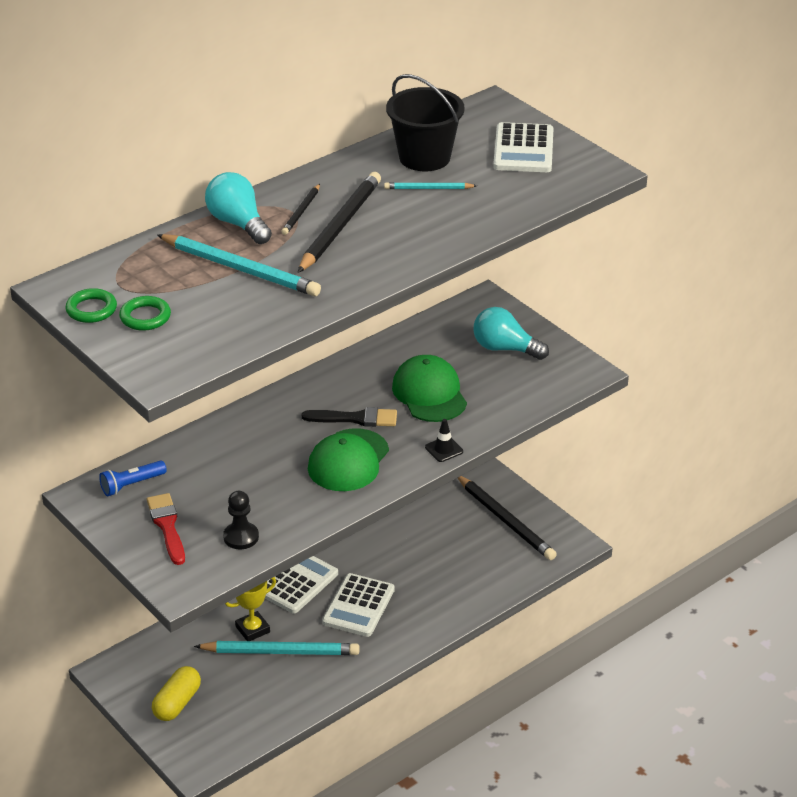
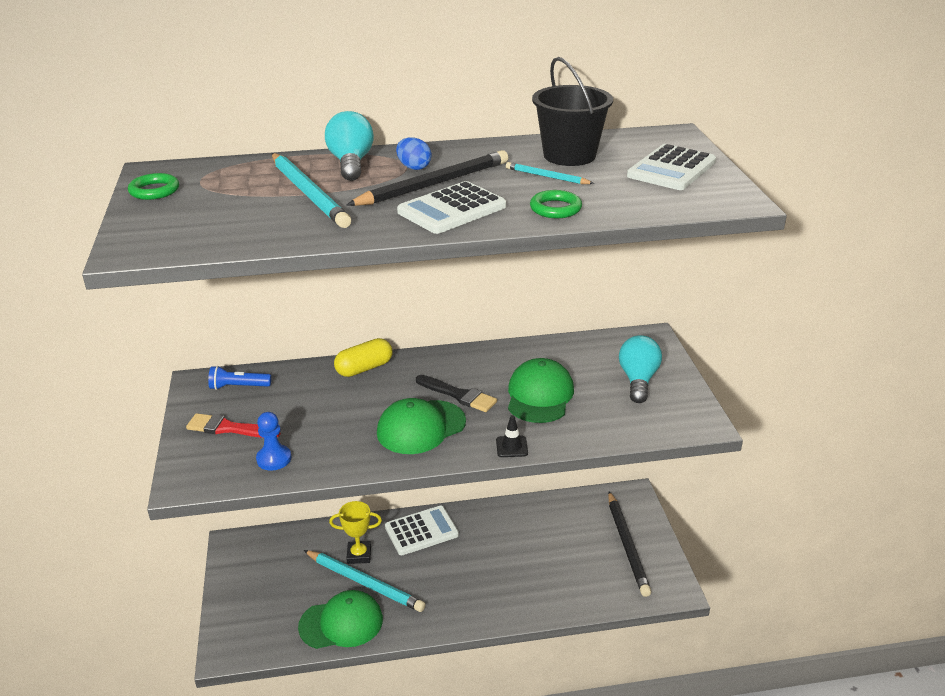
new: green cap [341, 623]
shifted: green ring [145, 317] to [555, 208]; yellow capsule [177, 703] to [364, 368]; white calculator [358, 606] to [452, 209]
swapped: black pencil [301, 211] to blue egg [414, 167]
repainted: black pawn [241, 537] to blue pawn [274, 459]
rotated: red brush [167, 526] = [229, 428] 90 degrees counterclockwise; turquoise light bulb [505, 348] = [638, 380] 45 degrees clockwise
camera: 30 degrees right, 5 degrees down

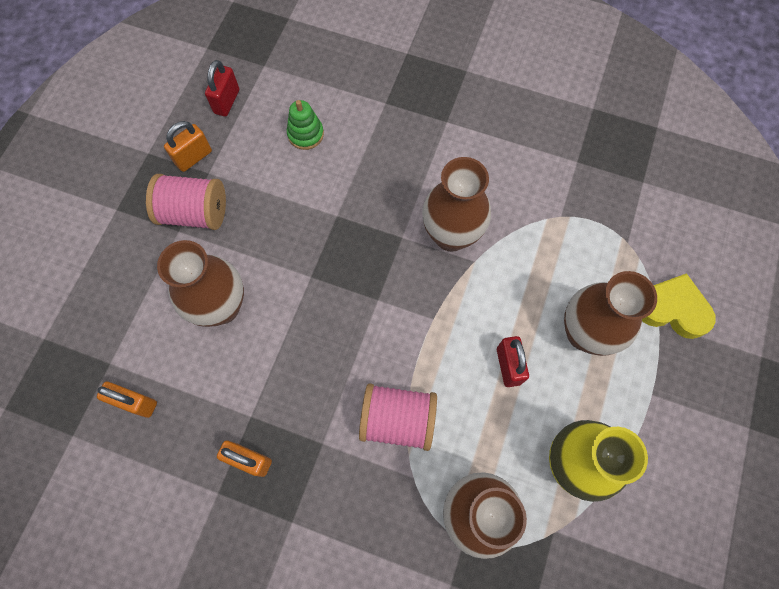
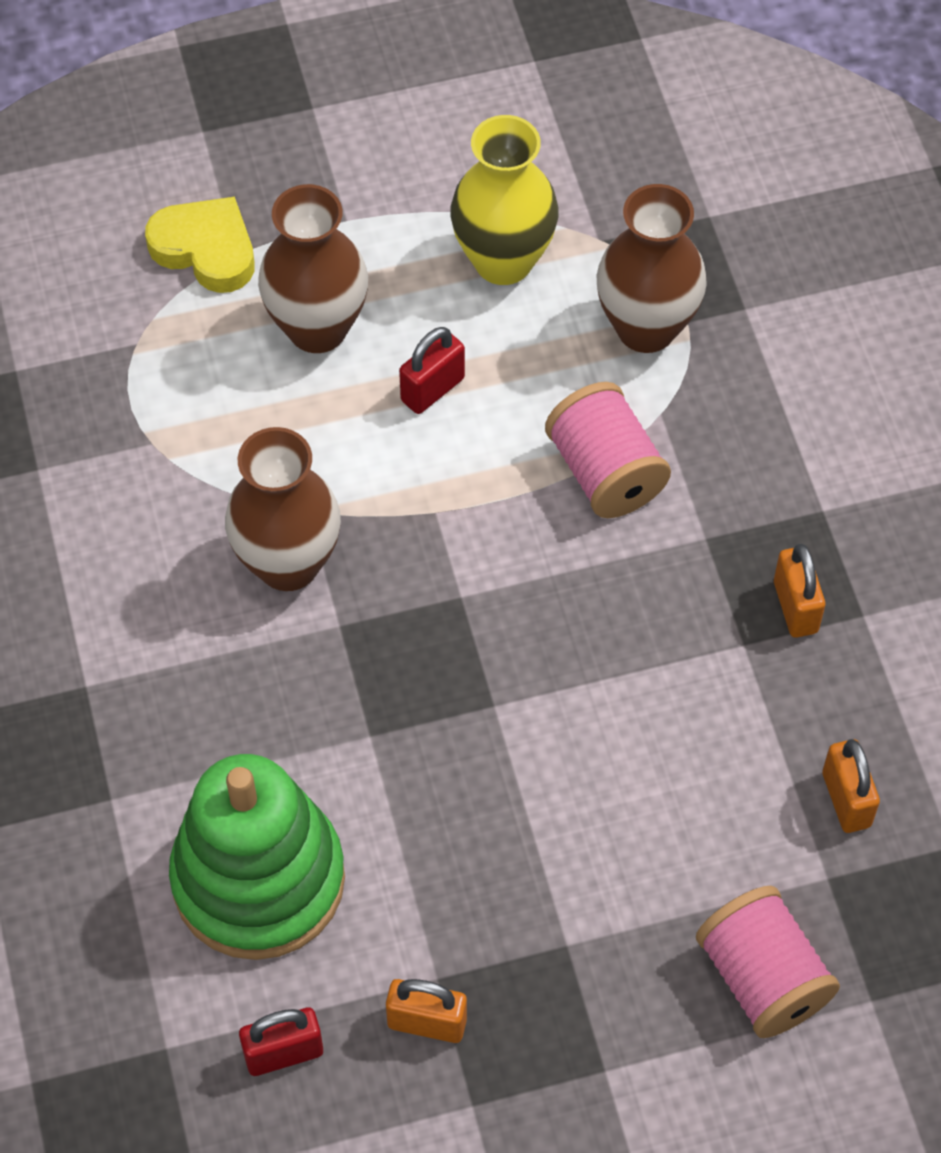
gone: brown vase [221, 307]
shifted: pink spool [195, 213] to [762, 978]
rotated: yellow heart [672, 309] = [206, 249] 135 degrees clockwise
scaled: green stacking toy [305, 134] = [258, 879] x2.38
camera: 125 degrees left, 10 degrees down

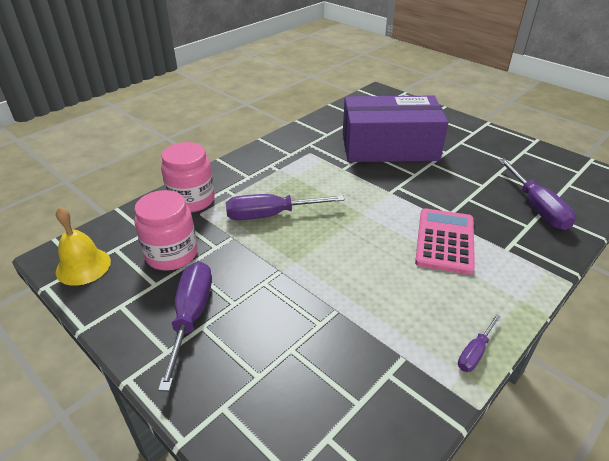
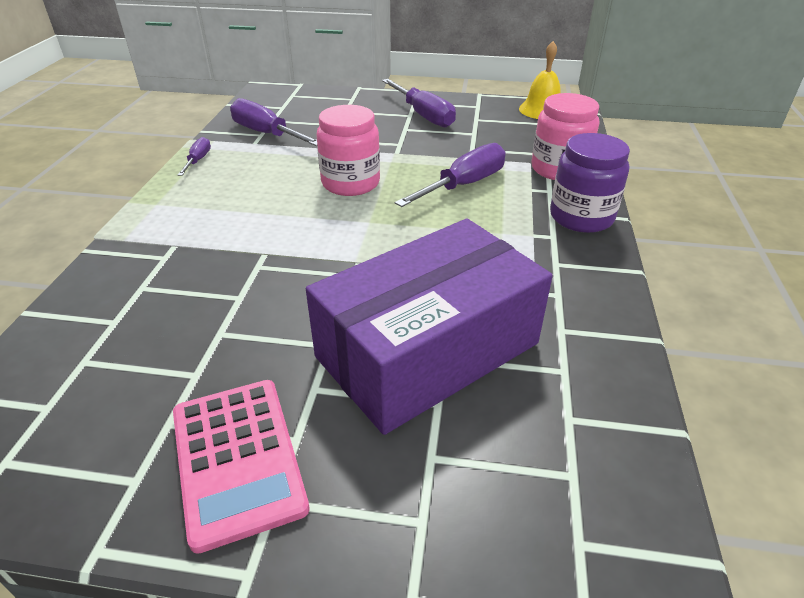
new: purple jar [581, 217]
shifted: pink jar [171, 254] to [350, 183]; pink calculator [445, 241] to [237, 459]; purple screwdriver [536, 207] to [267, 134]
camera: 145 degrees right, 0 degrees up

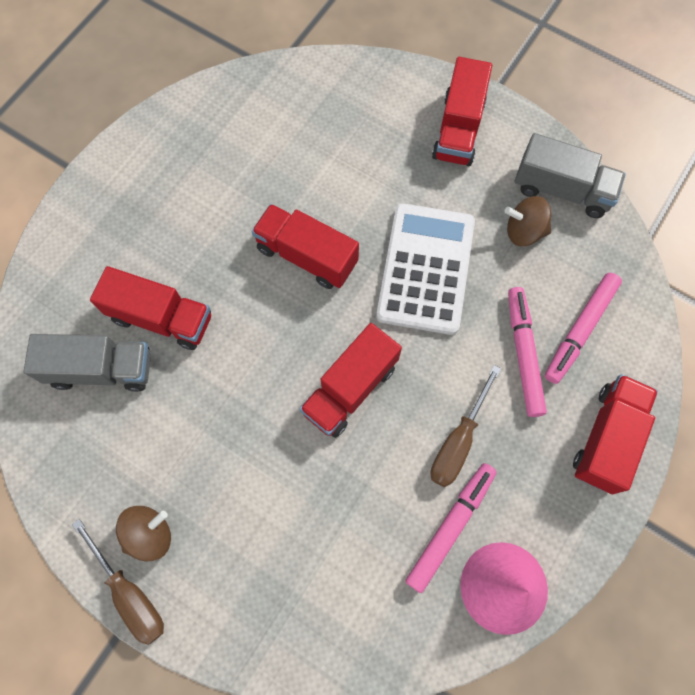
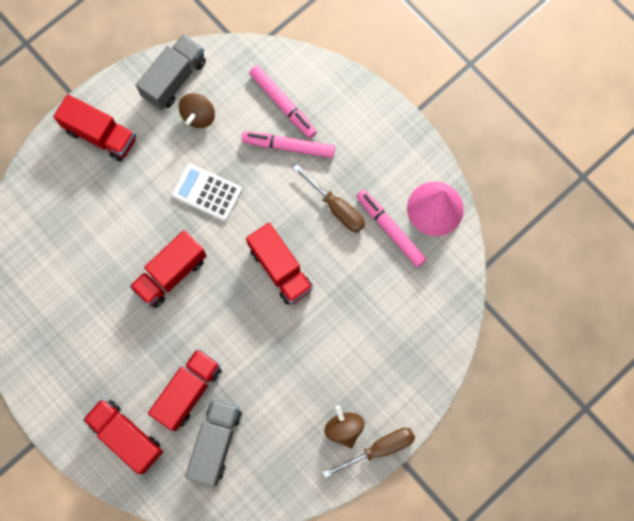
shifted: red truck [606, 438] to [127, 436]
scaled: white calculator [425, 269] = [207, 192] x0.64
camera: 75 degrees left, 5 degrees up

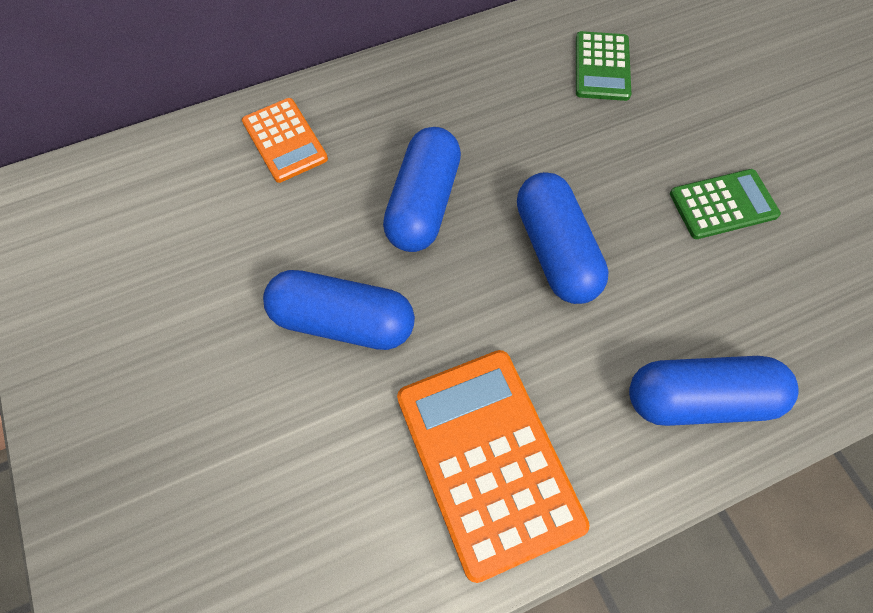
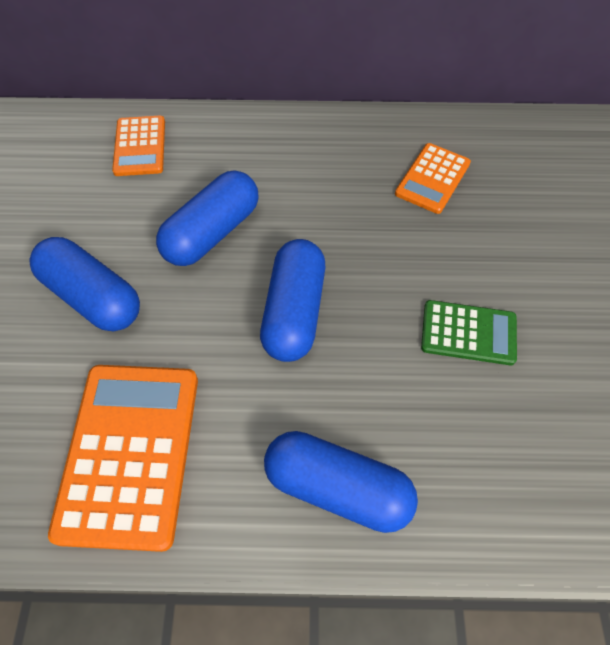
repainted: green calculator [602, 67] to orange calculator [432, 178]
camera: 25 degrees right, 5 degrees down

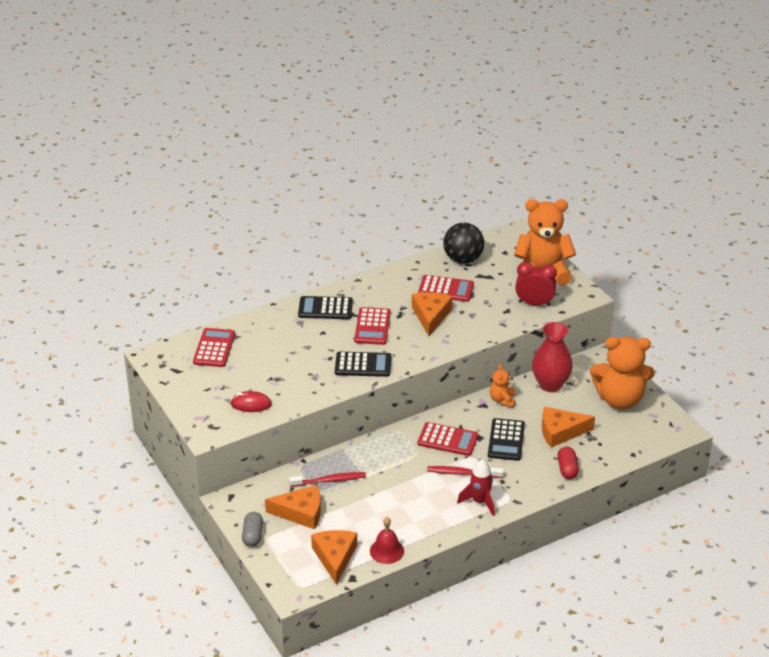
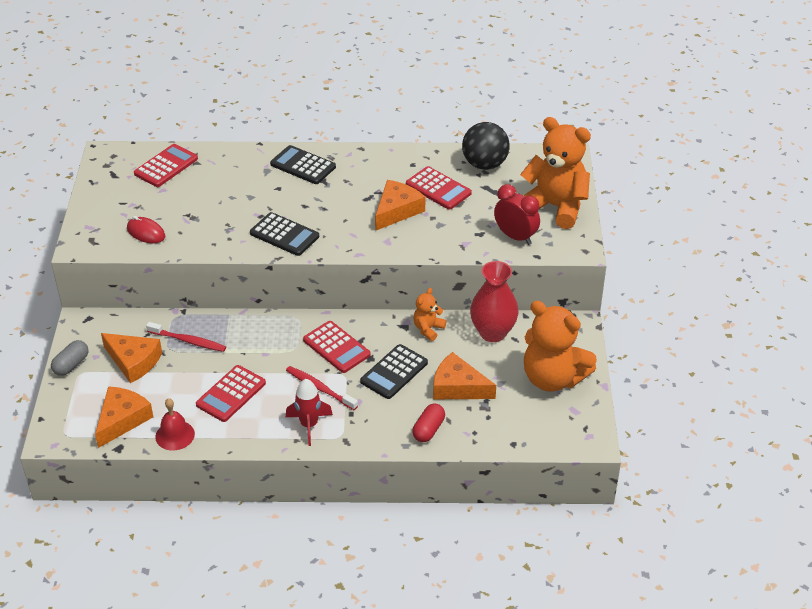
shifted: red calculator [372, 327] to [231, 394]
camera: 30 degrees right, 5 degrees up

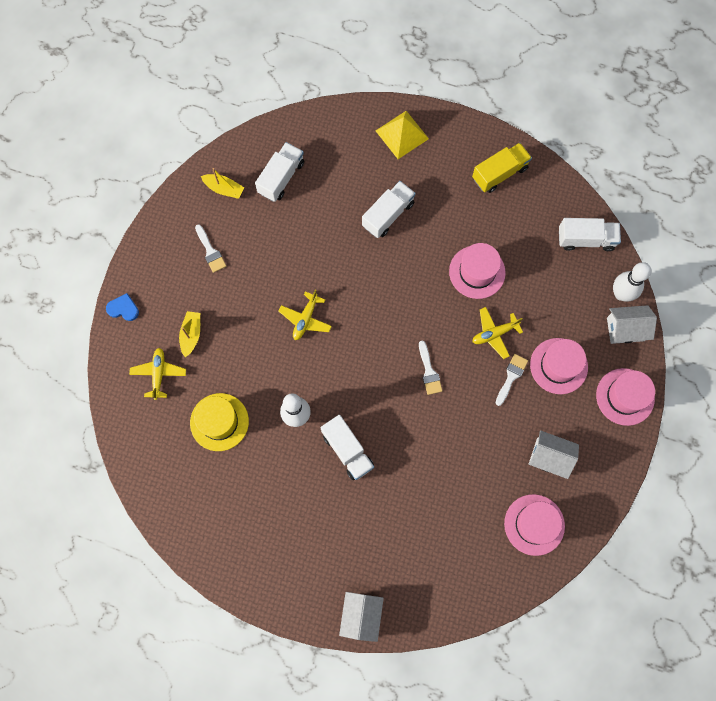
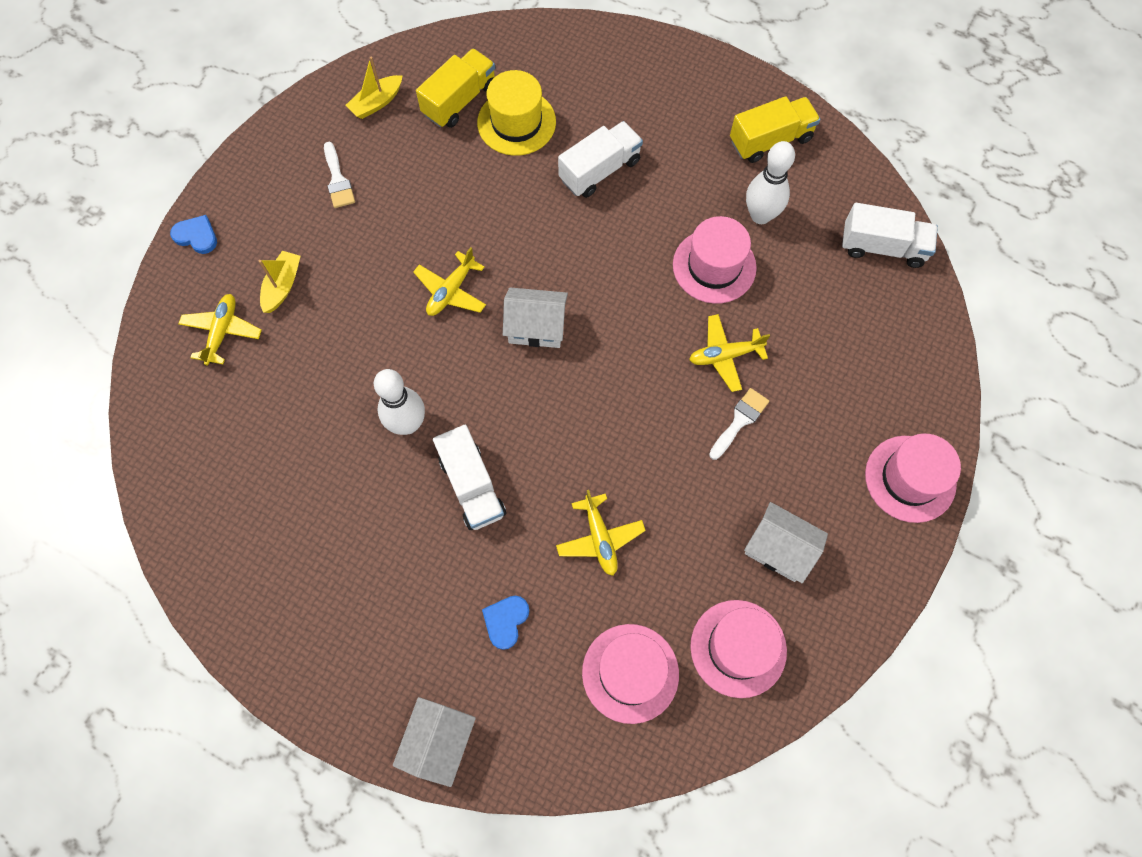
gone: yellow pyramid [402, 134]; white brush [429, 371]
new: blue heart [506, 621]; yellow plane [600, 538]
shifted: yellow hat [219, 422] to [516, 122]; pink hat [558, 366] to [630, 673]; white house [625, 329] to [536, 327]; white bowling pin [621, 294] to [760, 215]
repainted: white truck [281, 177] to yellow truck [459, 100]
rotated: yellow boat [224, 189] = [377, 103] 105 degrees clockwise
camera: 10 degrees right, 5 degrees down

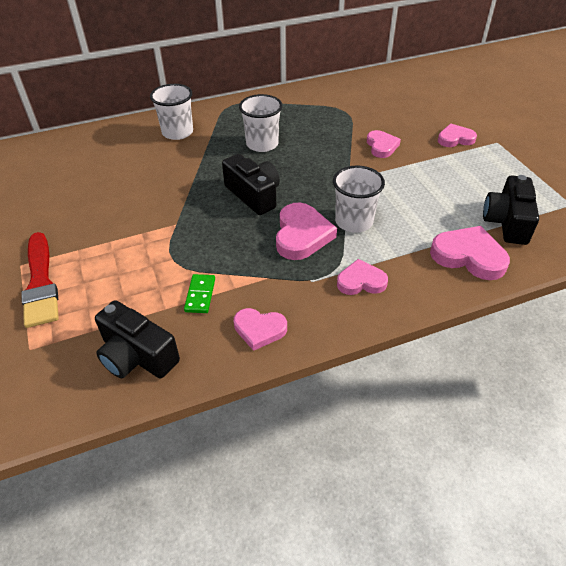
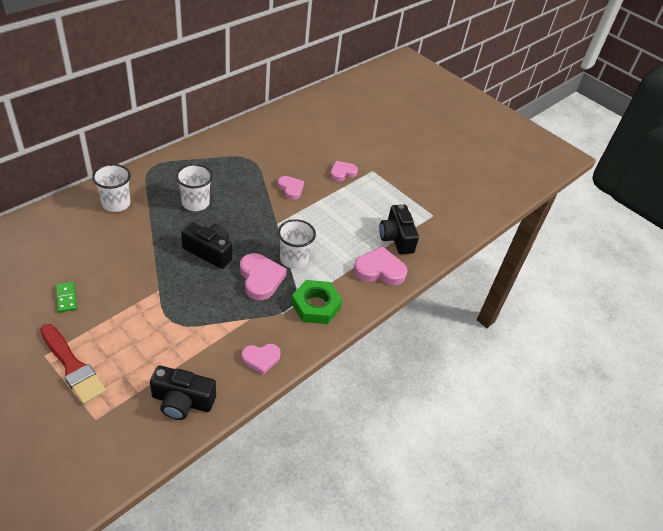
shifted: green domino [200, 295] to [66, 298]
swapped: pink heart [361, 281] to green nut [316, 305]
camera: 30 degrees left, 0 degrees up

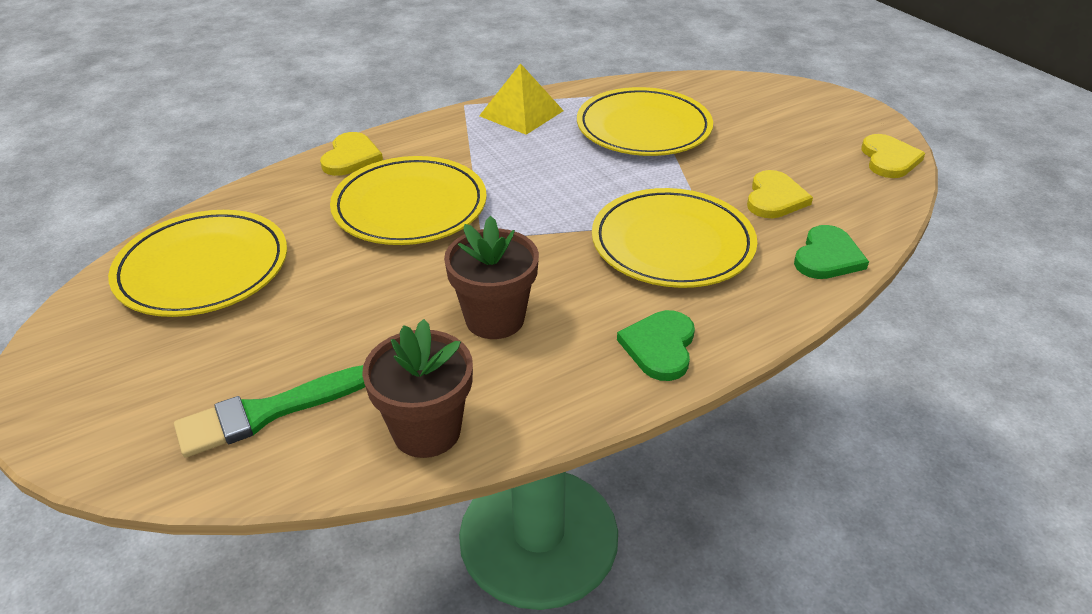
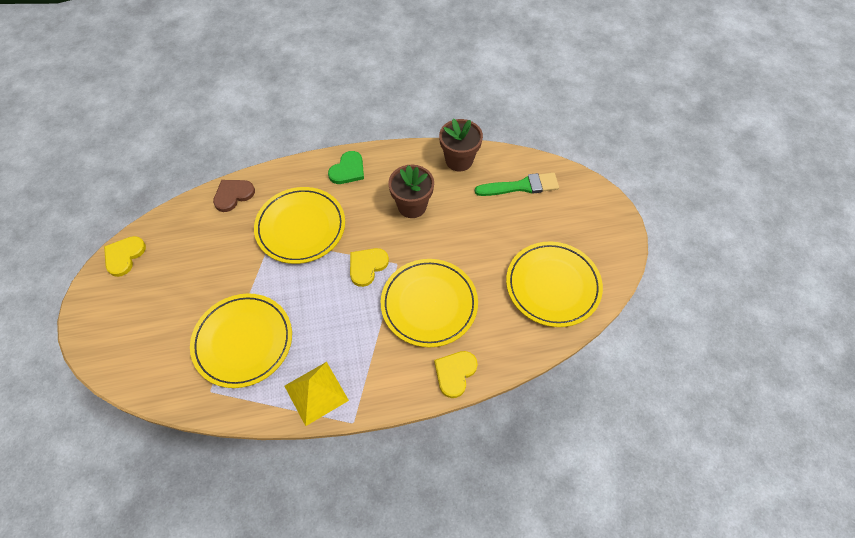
shifted: yellow heart [774, 198] to [367, 266]
repainted: green heart [827, 257] to brown heart [233, 195]
camera: 160 degrees left, 20 degrees up

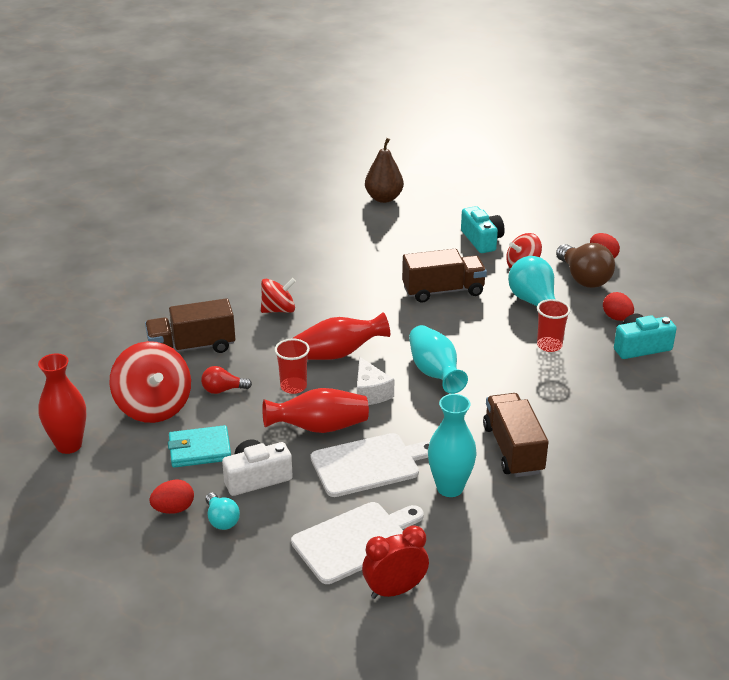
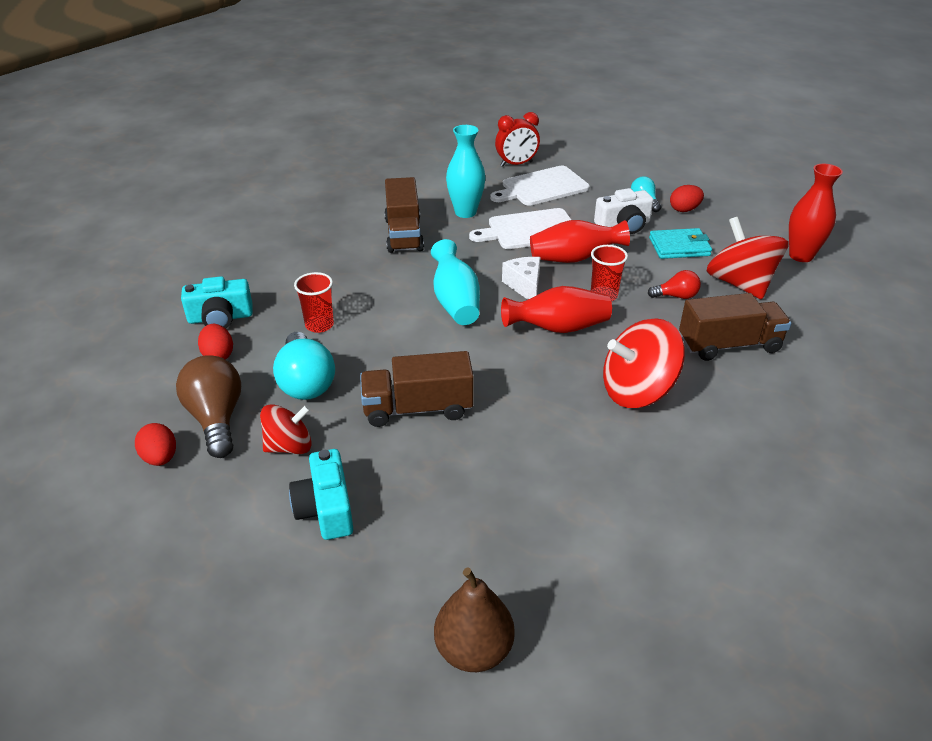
scaled: red spinning top [278, 310] = [637, 391] x1.62
camera: 175 degrees left, 5 degrees up

